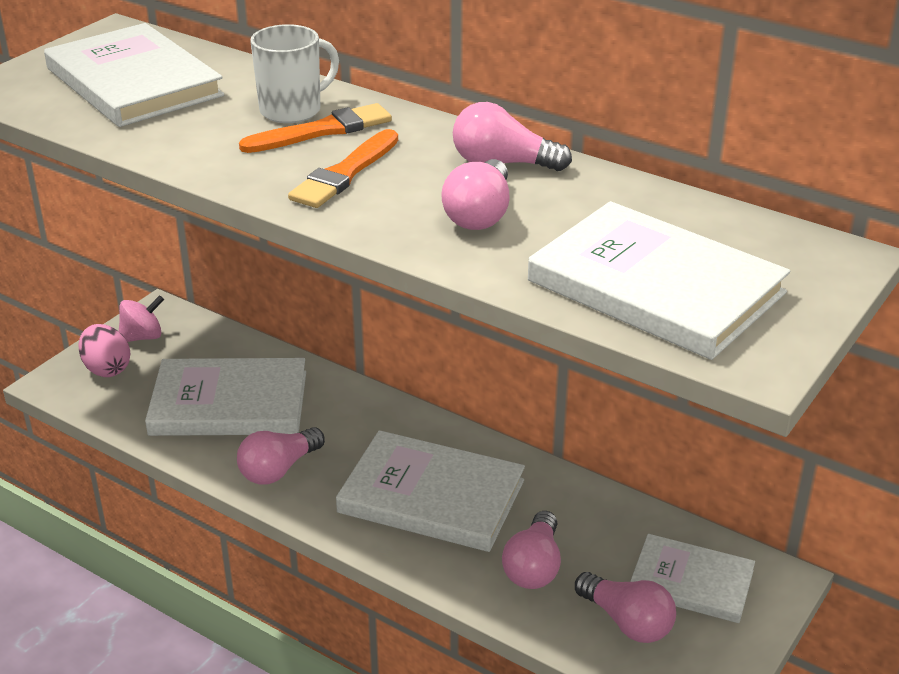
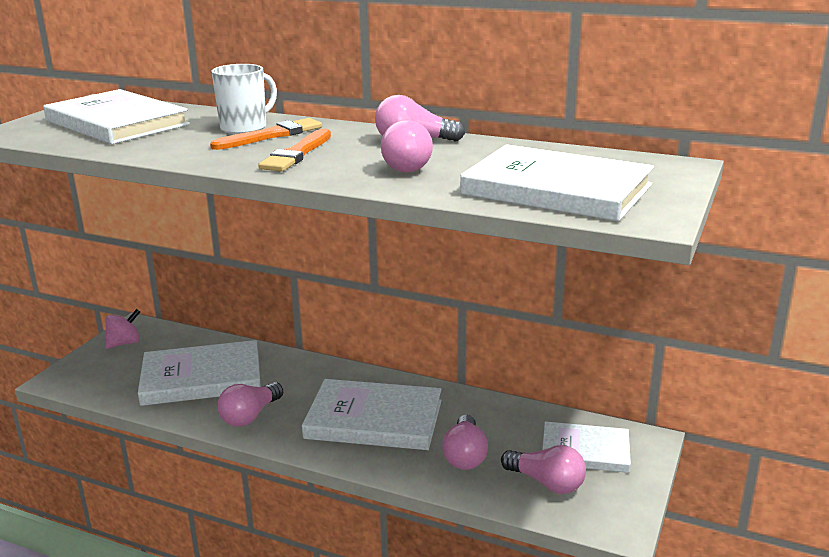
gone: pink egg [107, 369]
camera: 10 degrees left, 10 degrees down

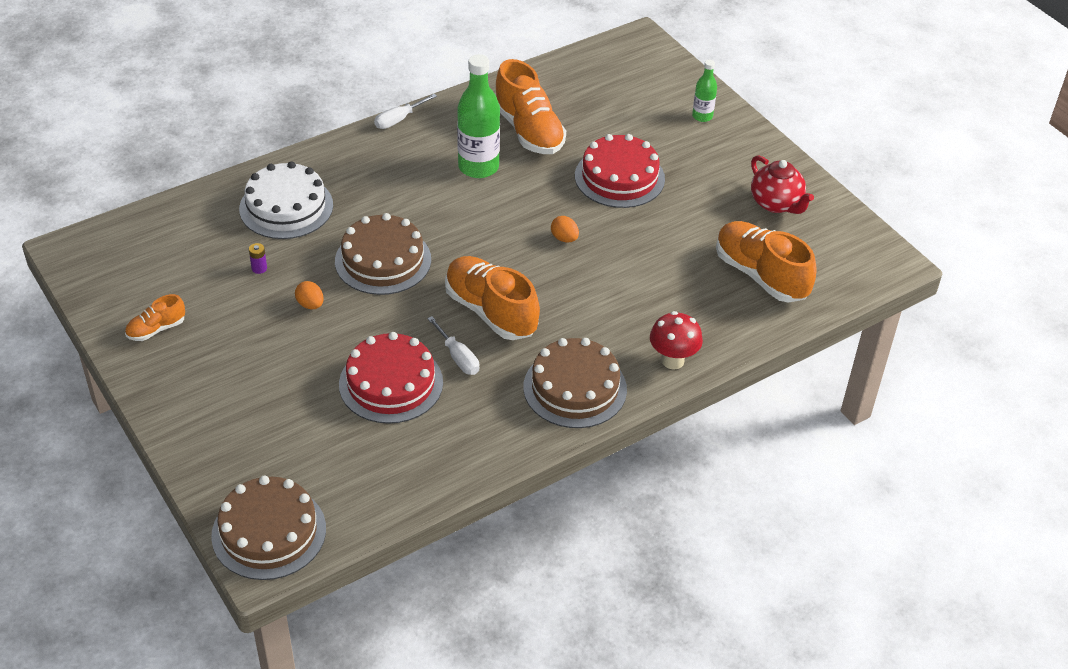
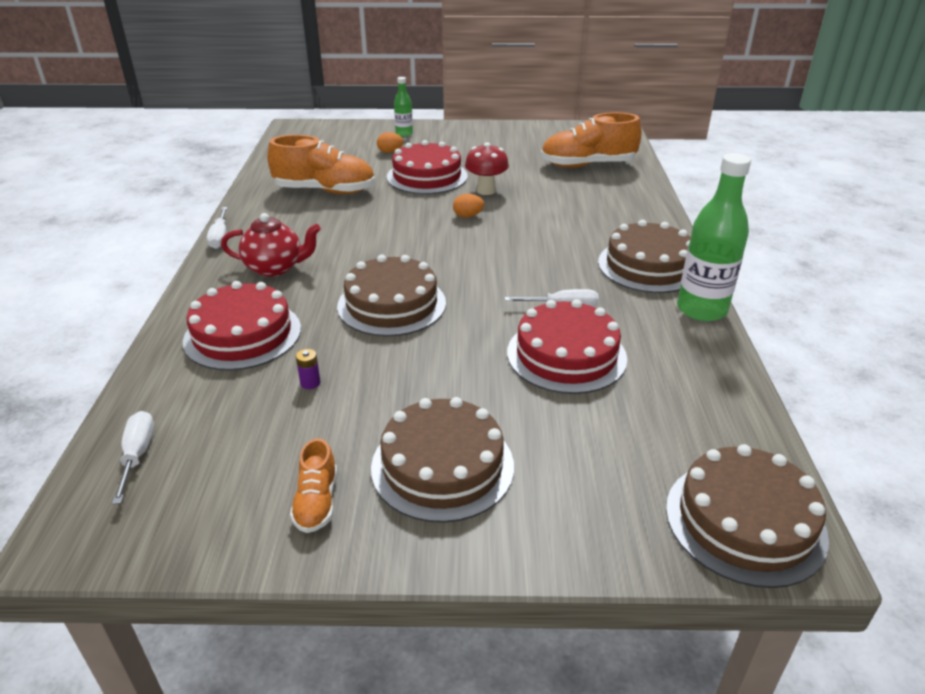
gone: orange shoe [491, 311]
new: white screwdriver [137, 455]; brown cake [442, 466]
shifted: orange egg [310, 304] to [390, 152]; green bottle [478, 167] to [701, 309]; red mushroom [673, 360] to [486, 191]; red teapot [776, 204] to [275, 268]
repainted: white cake [286, 207] to red cake [242, 334]
camera: 55 degrees left, 10 degrees down

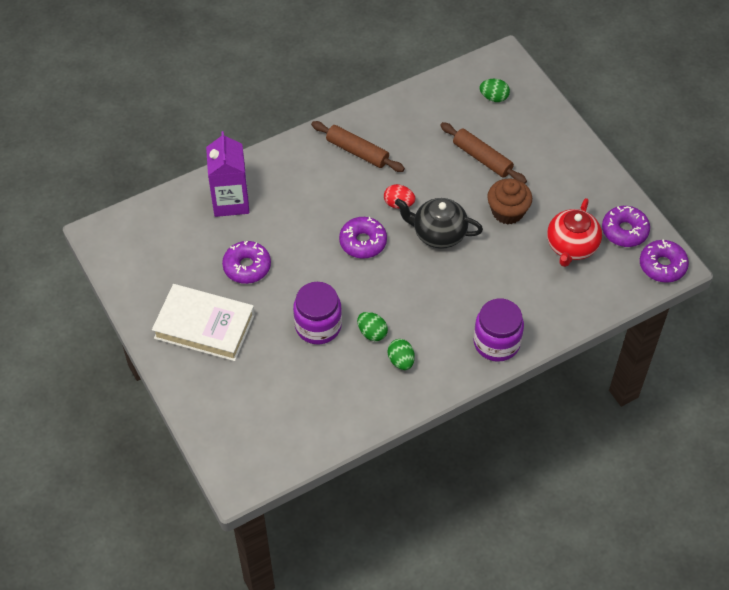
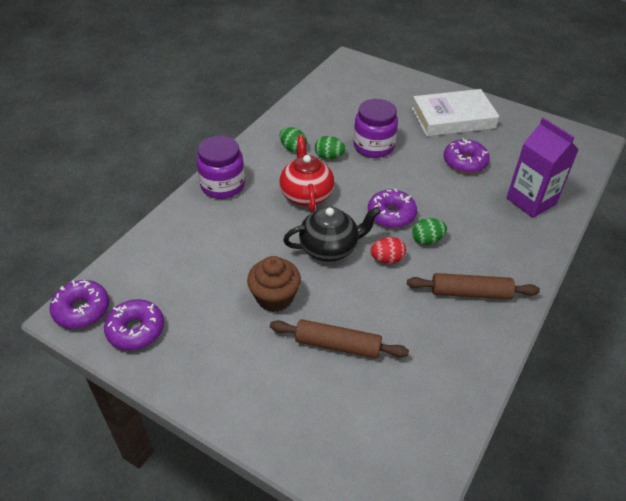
shifted: green egg [494, 97] to [427, 240]; red teapot [571, 247] to [306, 194]
camera: 150 degrees right, 10 degrees down

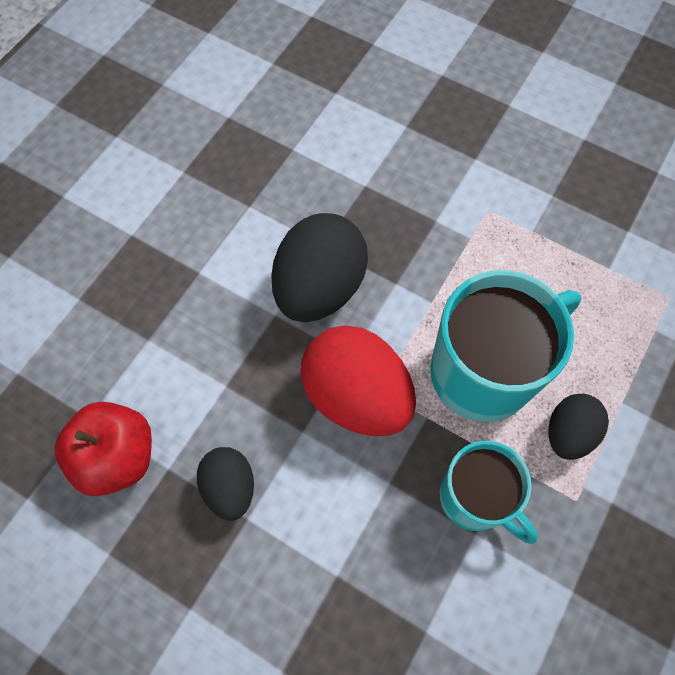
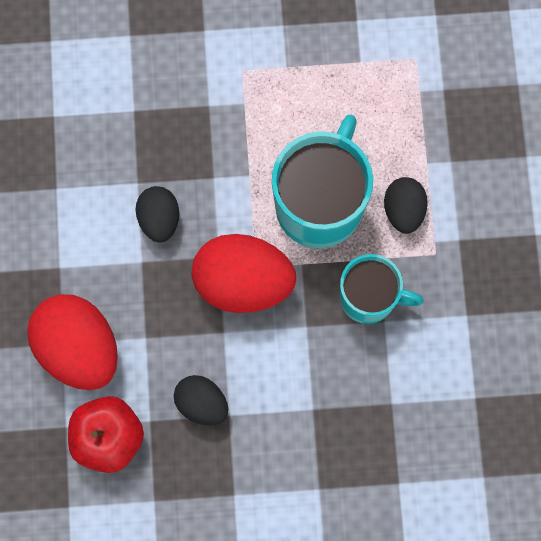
new: red egg [79, 348]
scaled: black egg [319, 288] = [159, 219] x0.56
camera: 35 degrees left, 10 degrees up

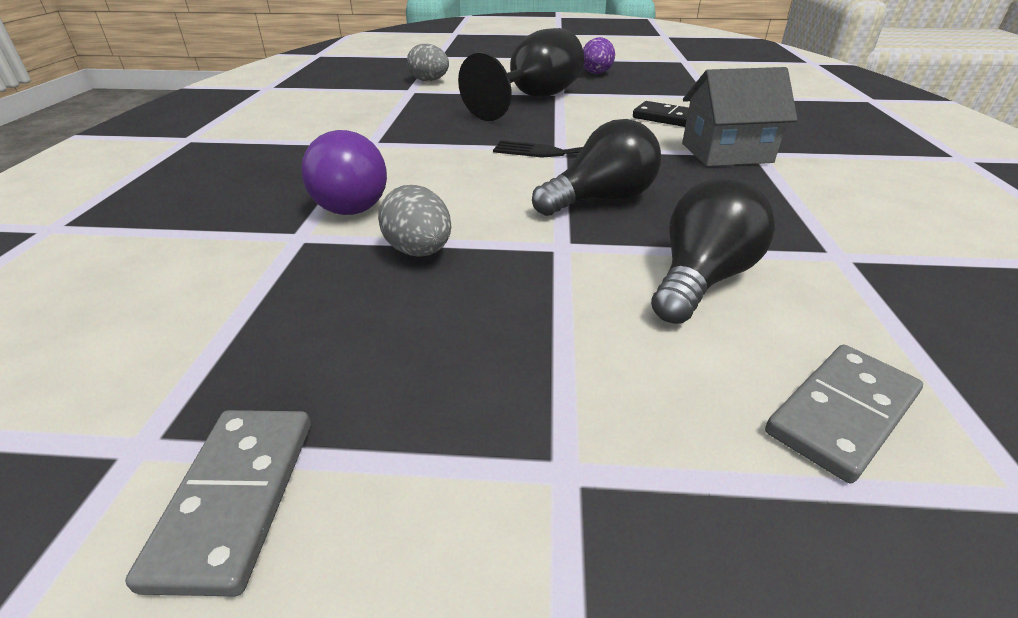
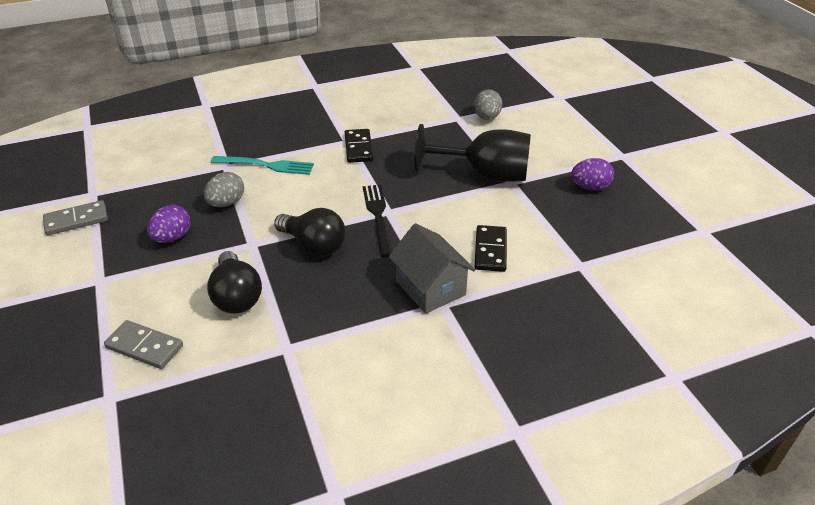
new: purple egg [172, 237]; black domino [358, 148]
swapped: purple light bulb [350, 202] to turquoise fork [267, 165]
rotated: black light bulb [701, 279] = [236, 296] 60 degrees clockwise
camera: 65 degrees right, 5 degrees up

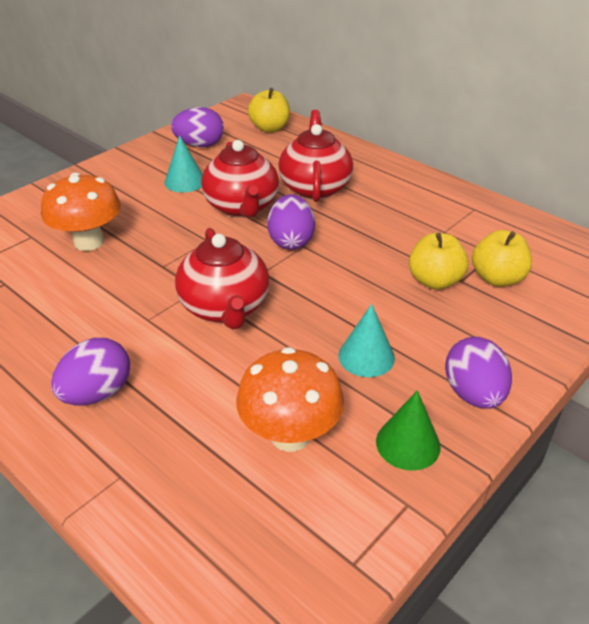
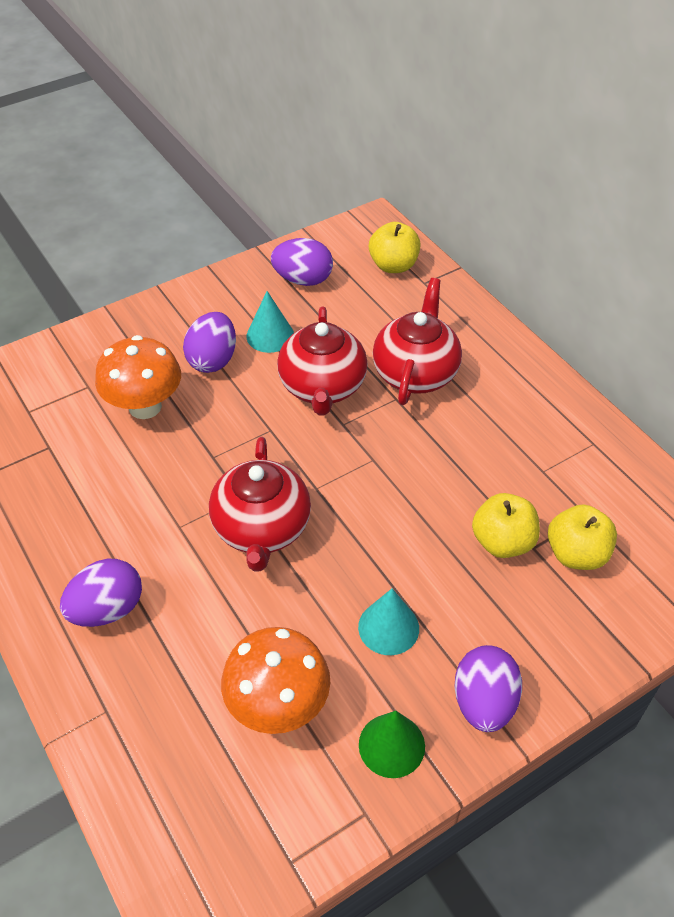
shifted: purple egg [291, 241] to [213, 360]
camera: 15 degrees right, 10 degrees up

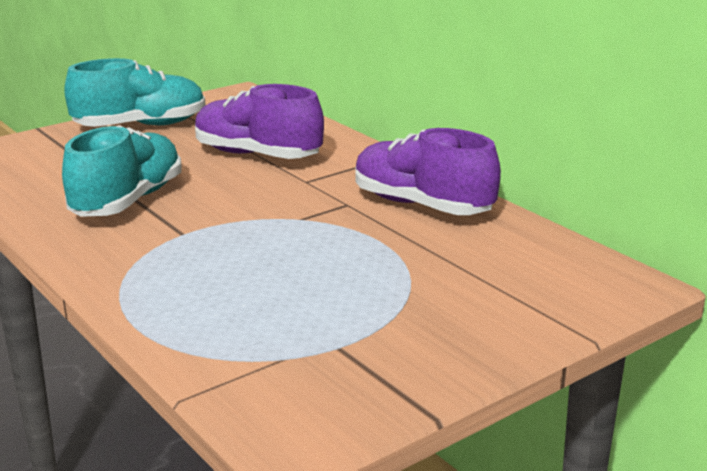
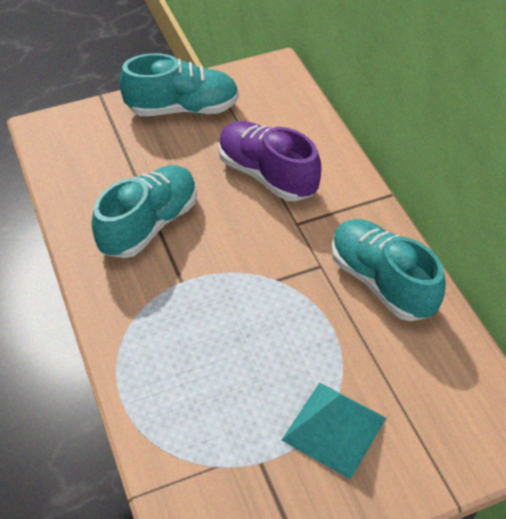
new: turquoise pyramid [334, 429]
repainted: purple shoe [422, 205] to turquoise shoe [381, 282]
camera: 15 degrees right, 25 degrees up

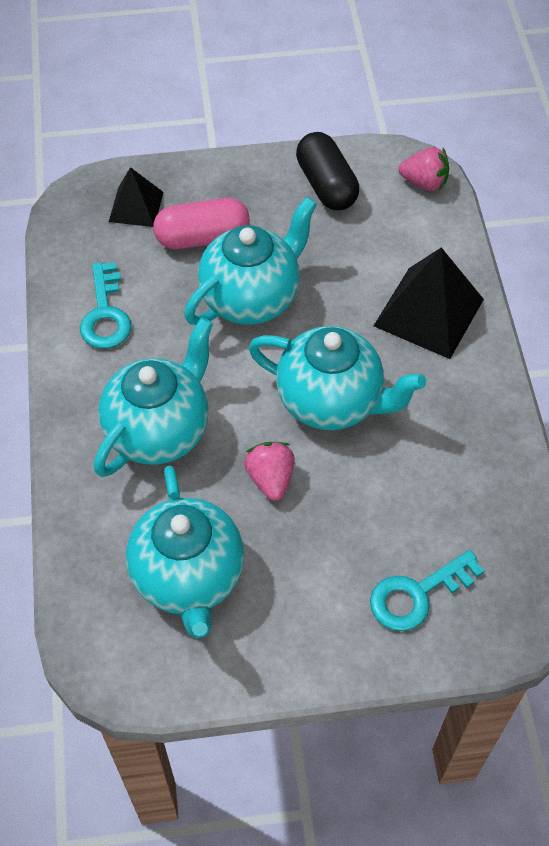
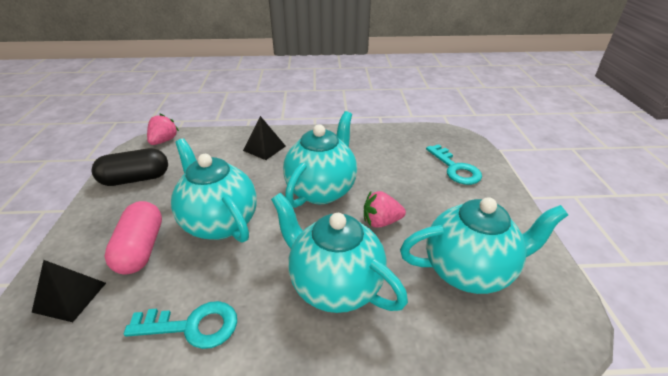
scaled: black pyramid [429, 312] = [264, 148] x0.59
camera: 85 degrees left, 20 degrees down

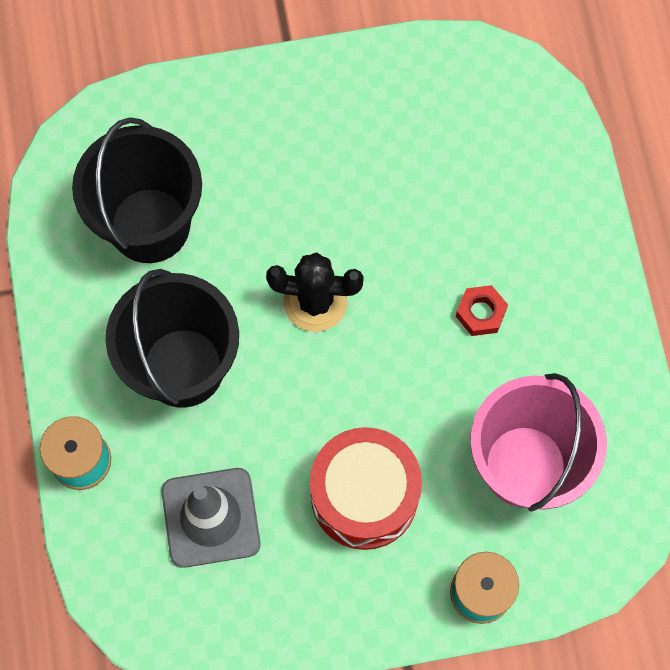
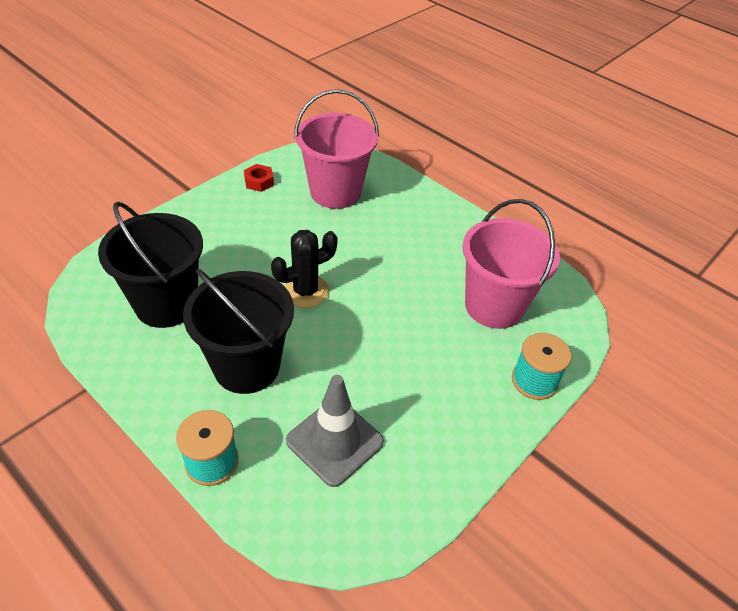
gone: red drum [364, 496]
new: pink bucket [335, 192]
shifted: red nut [481, 313] to [259, 182]
camera: 40 degrees left, 25 degrees down

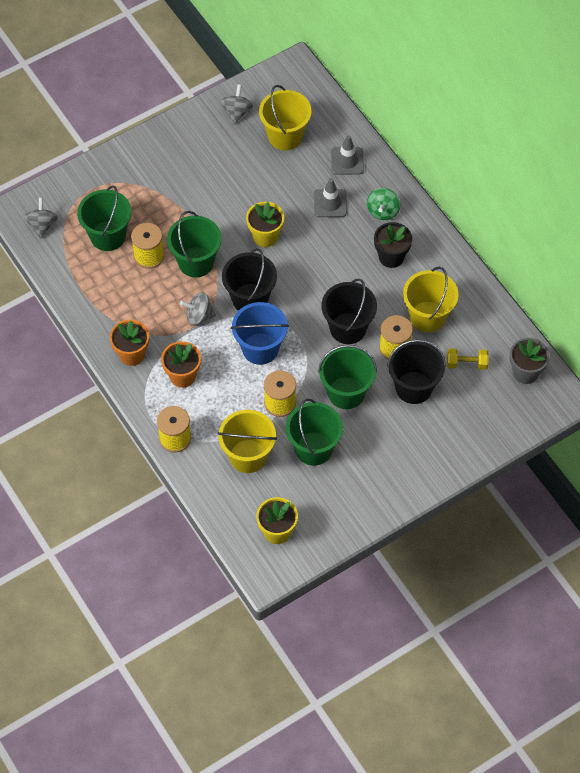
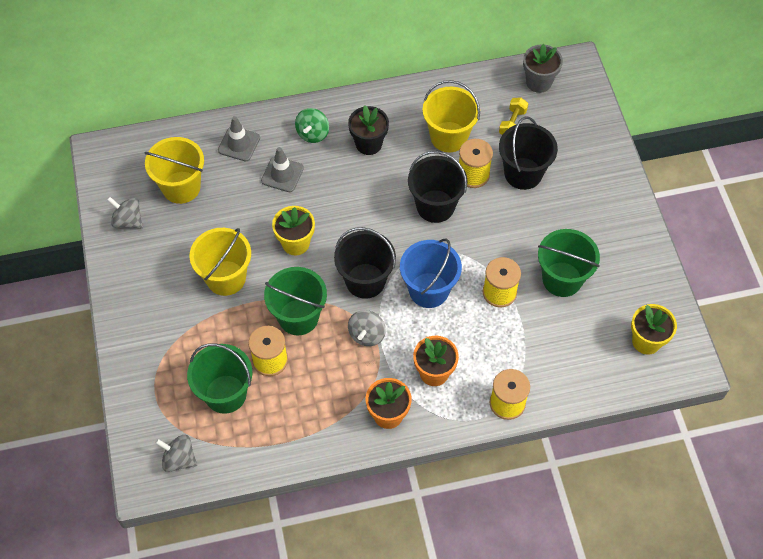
gone: green bucket [346, 393]
shifted: yellow bucket [248, 456] to [226, 278]
rotated: green spinning top [383, 211] = [313, 133] 75 degrees clockwise
camera: 70 degrees left, 0 degrees up

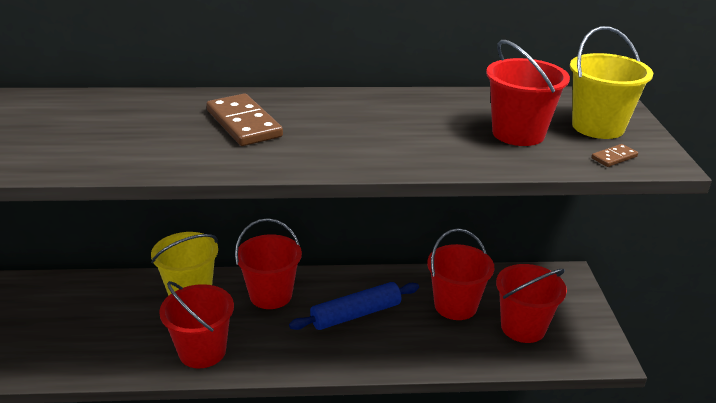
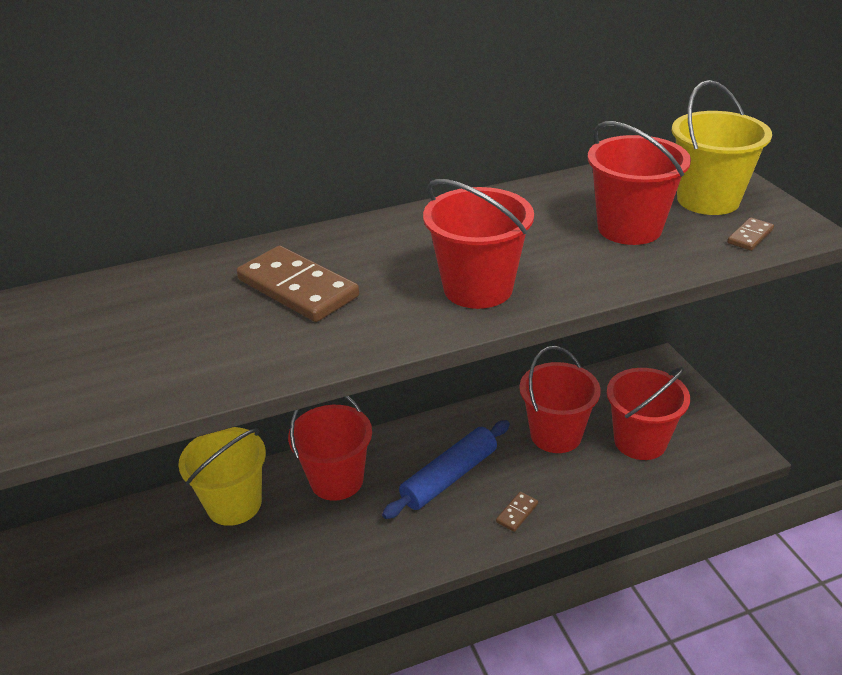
new: brown domino [517, 513]
shifted: red bucket [202, 351] to [478, 288]
camera: 15 degrees left, 5 degrees up

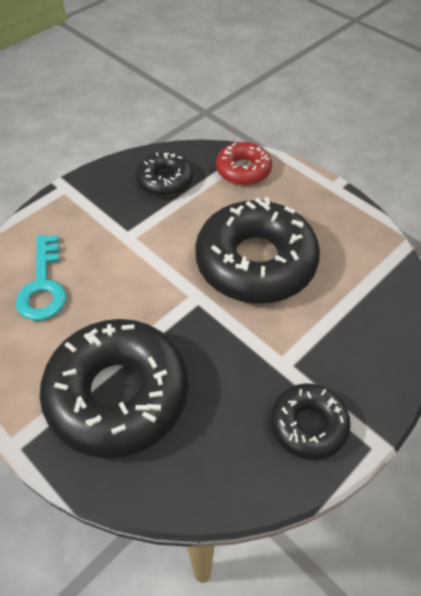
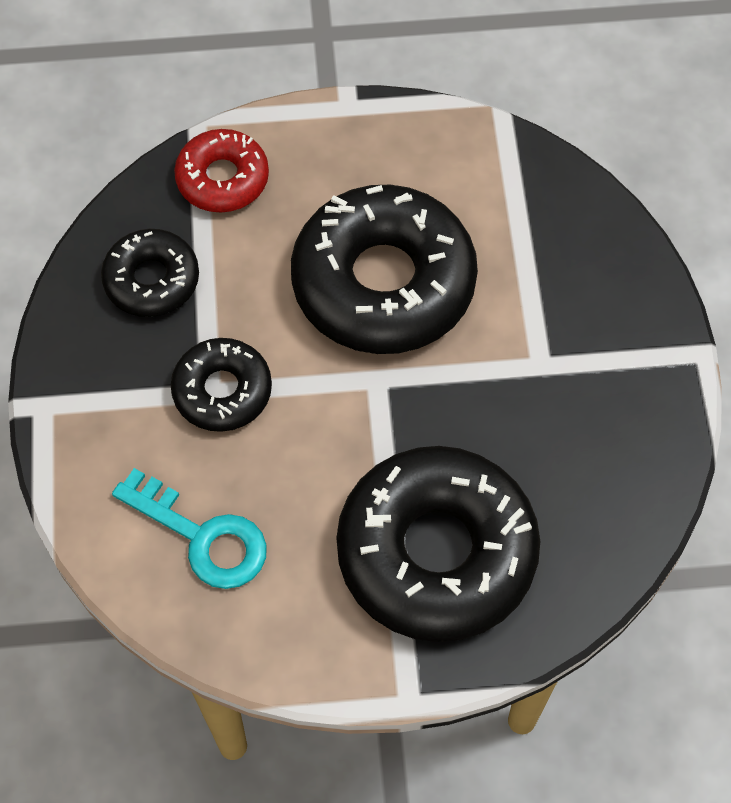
shifted: black donut [308, 425] to [222, 391]
camera: 50 degrees left, 10 degrees up

